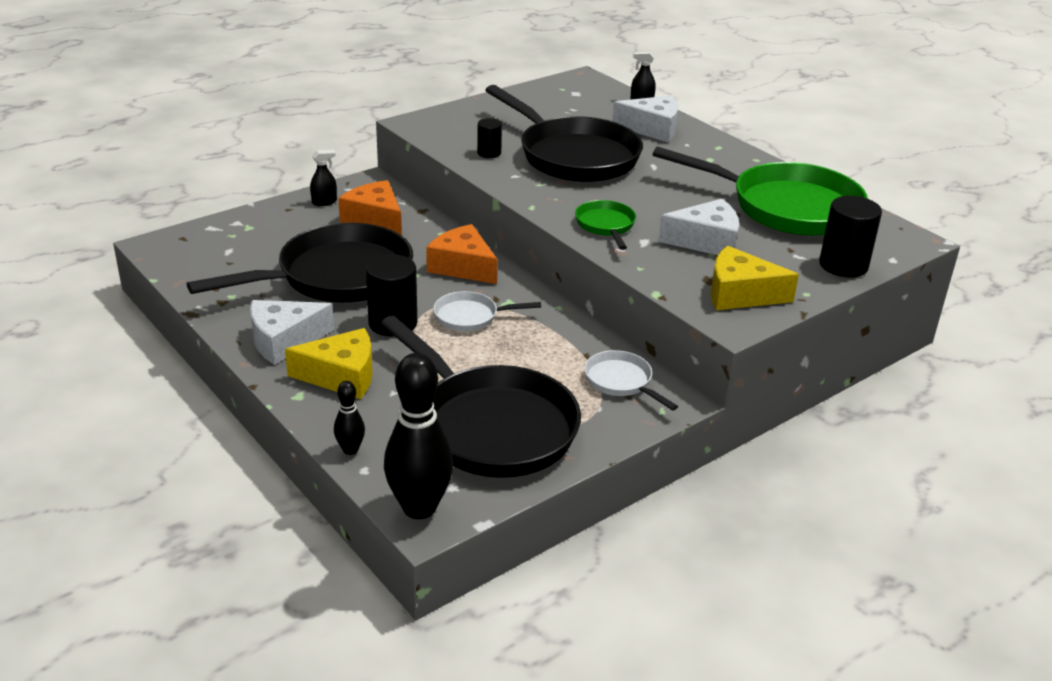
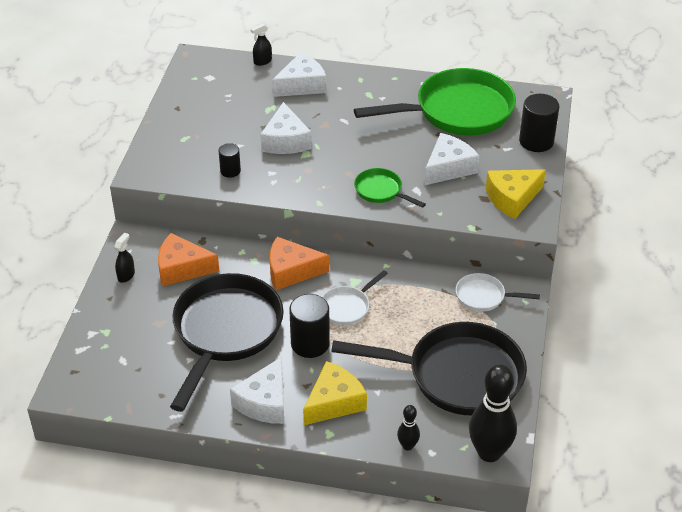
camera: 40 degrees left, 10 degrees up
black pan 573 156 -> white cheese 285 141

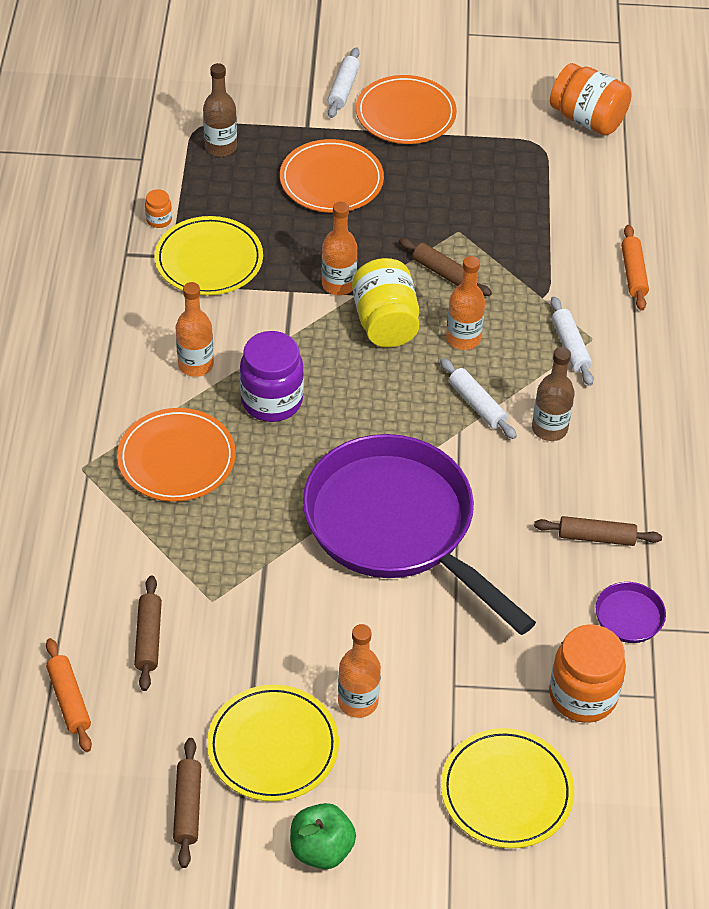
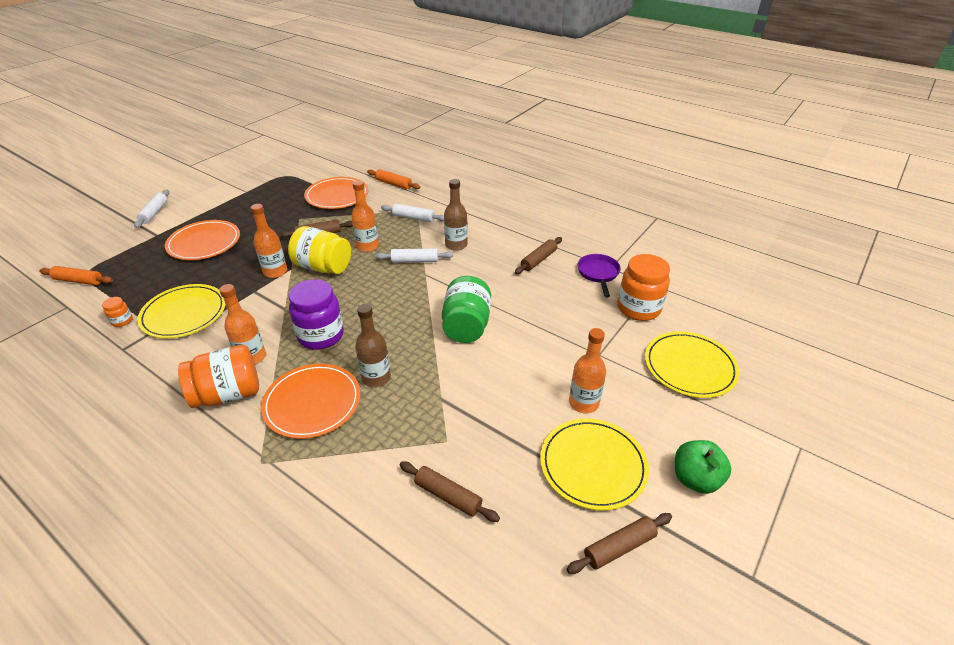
camera: 55 degrees left, 10 degrees down
white rolling pin 343 89 -> white rolling pin 154 213, 45 degrees clockwise
brown bottle 221 147 -> brown bottle 376 378, relocated
orange jar 587 119 -> orange jar 228 394, relocated
orange plate 405 114 -> orange plate 337 196, relocated
purple pan 397 526 -> green jar 466 326
orange rolling pin 69 700 -> orange rolling pin 79 281, relocated
brown rolling pin 187 807 -> brown rolling pin 619 547, 60 degrees counterclockwise

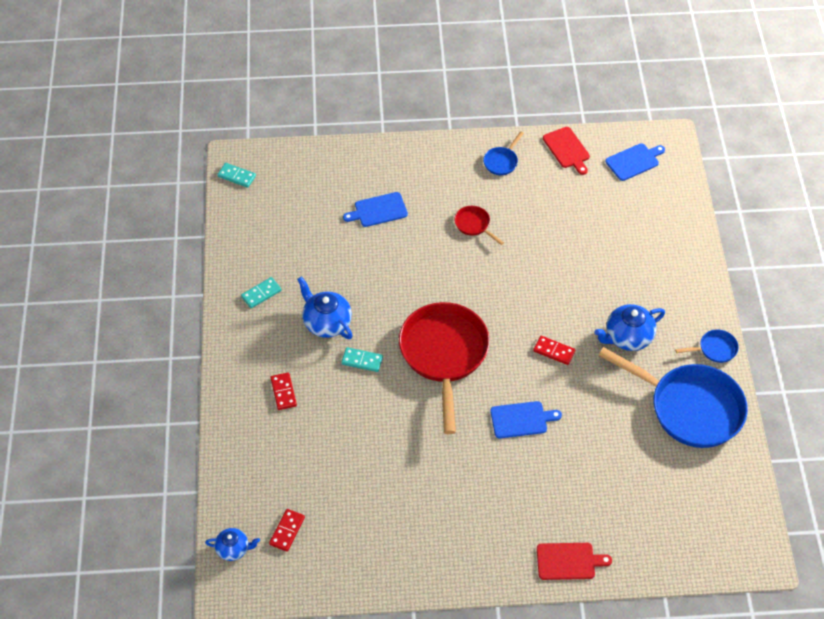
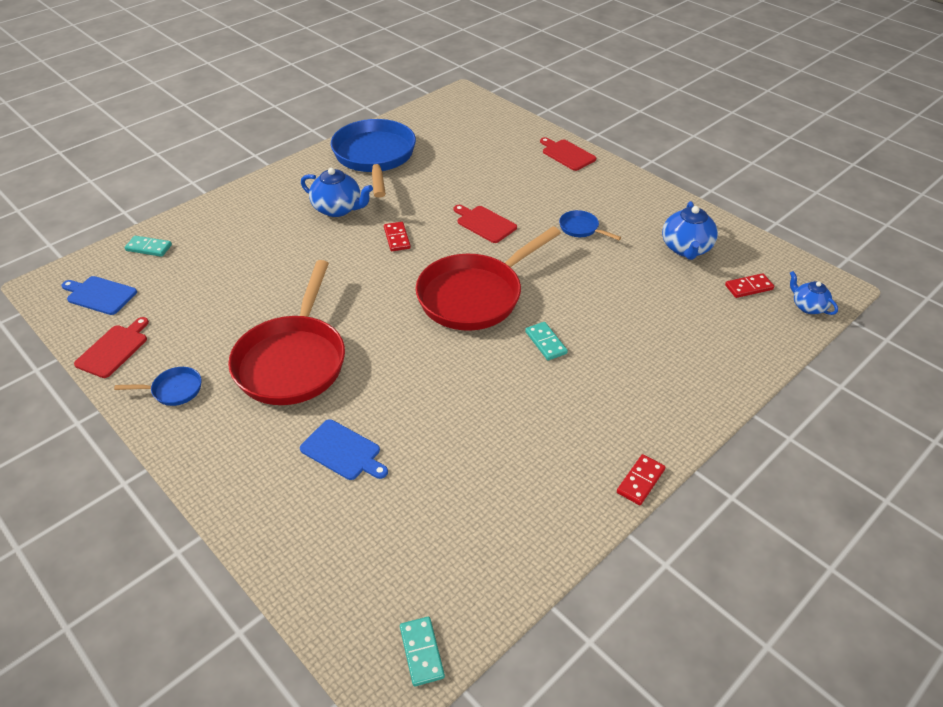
camera: 130 degrees left, 10 degrees down
red pan 474 225 -> red pan 293 361, x2.39
blue teapot 327 323 -> blue teapot 686 248, relocated
turquoise domino 261 294 -> turquoise domino 149 248, relocated
blue pan 715 349 -> blue pan 581 228, relocated
red domino 283 392 -> red domino 640 481, relocated
blue cutting board 521 419 -> red cutting board 484 223

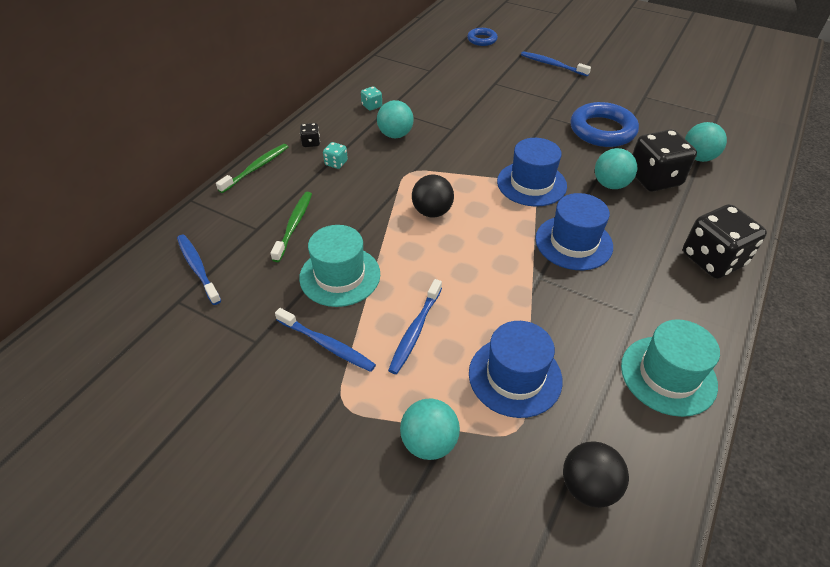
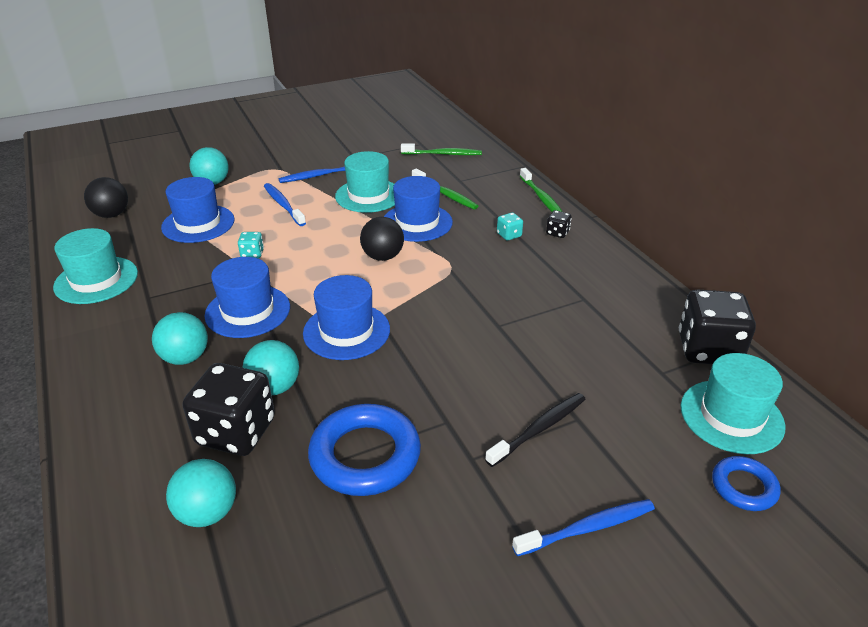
camera: 125 degrees right, 10 degrees down
turquoise dice 372 106 -> turquoise dice 252 254, relocated
turquoise ball 395 135 -> turquoise ball 185 358, relocated
black dice 713 259 -> black dice 708 350, relocated
blue toothbrush 198 268 -> green toothbrush 443 154
none -> blue hat 417 222
none -> turquoise hat 731 416
none -> black toothbrush 539 429

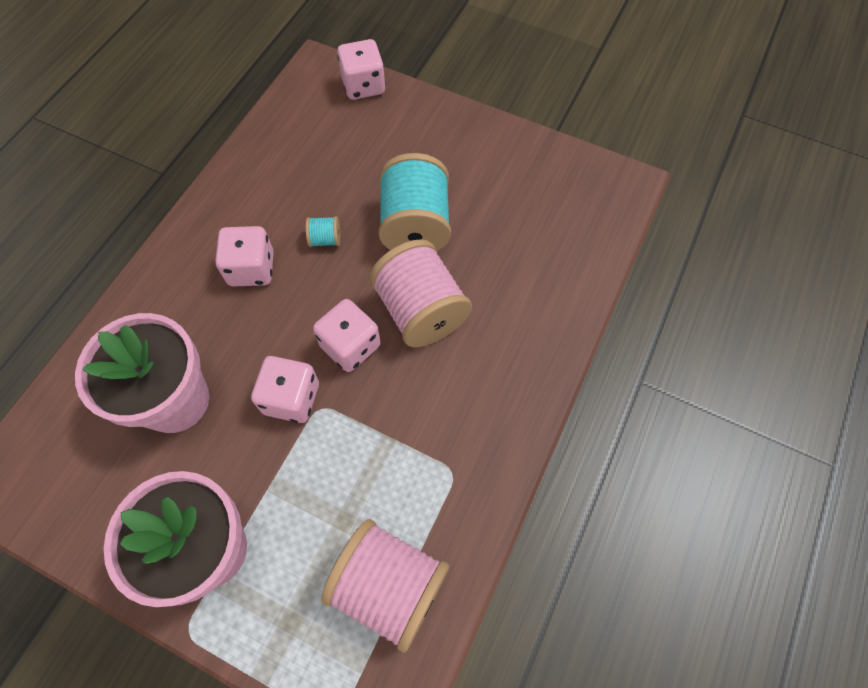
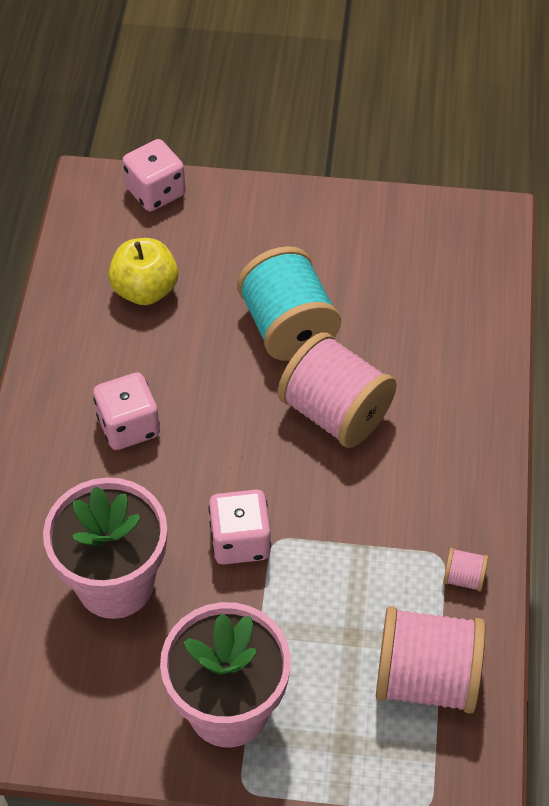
camera: 20 degrees left, 10 degrees down
turquoise spool 325 239 -> none
pink dice 350 346 -> none
none -> yellow apple 145 290
none -> pink spool 463 578

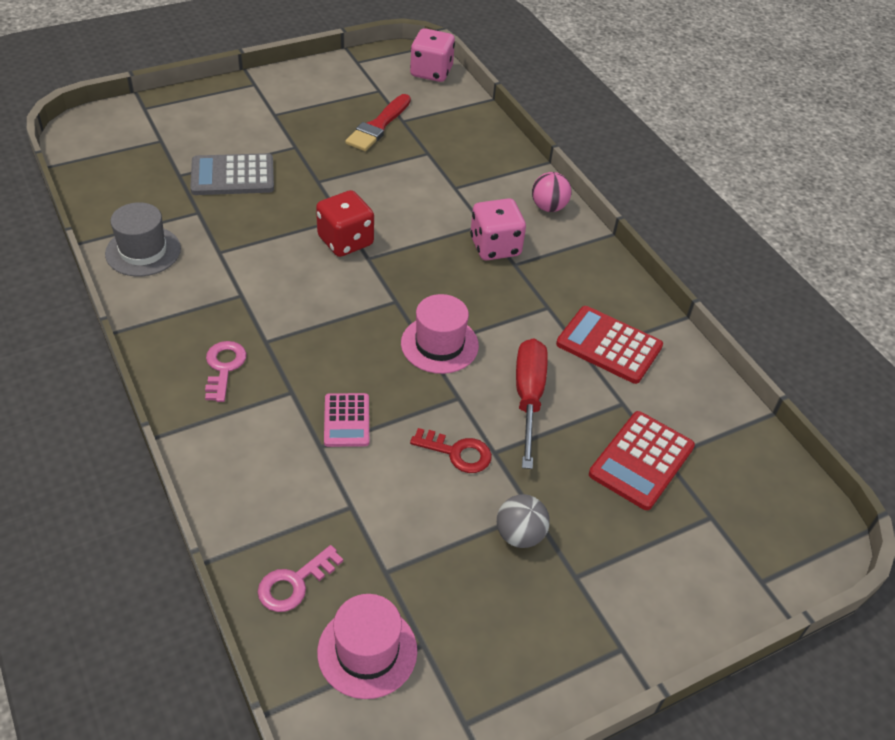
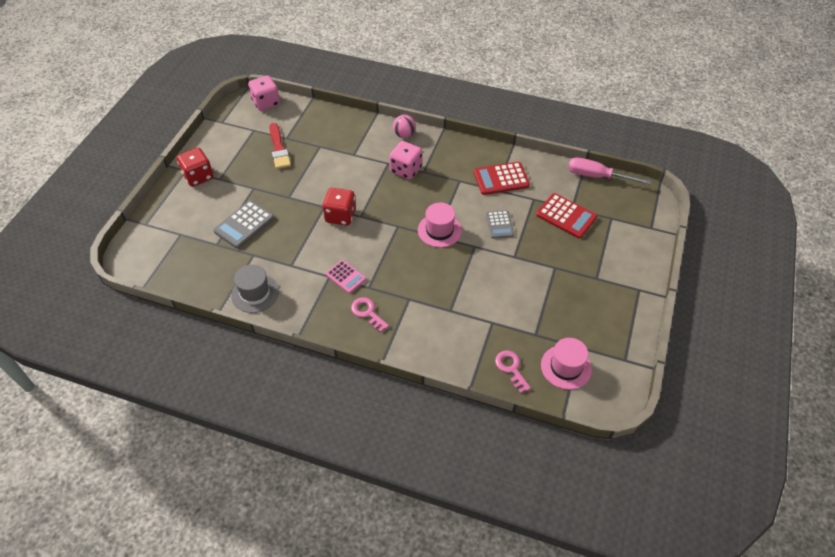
camera: 40 degrees left, 5 degrees up
red screwdriver 528 398 -> grey calculator 499 225
pink calculator 346 420 -> pink calculator 346 277, relocated
red calculator 641 460 -> red calculator 566 216, 45 degrees counterclockwise
red key 457 453 -> none
grey ball 520 535 -> none
pink key 294 583 -> pink key 511 368, 150 degrees clockwise
none -> red dice 198 176
none -> pink screwdriver 597 176

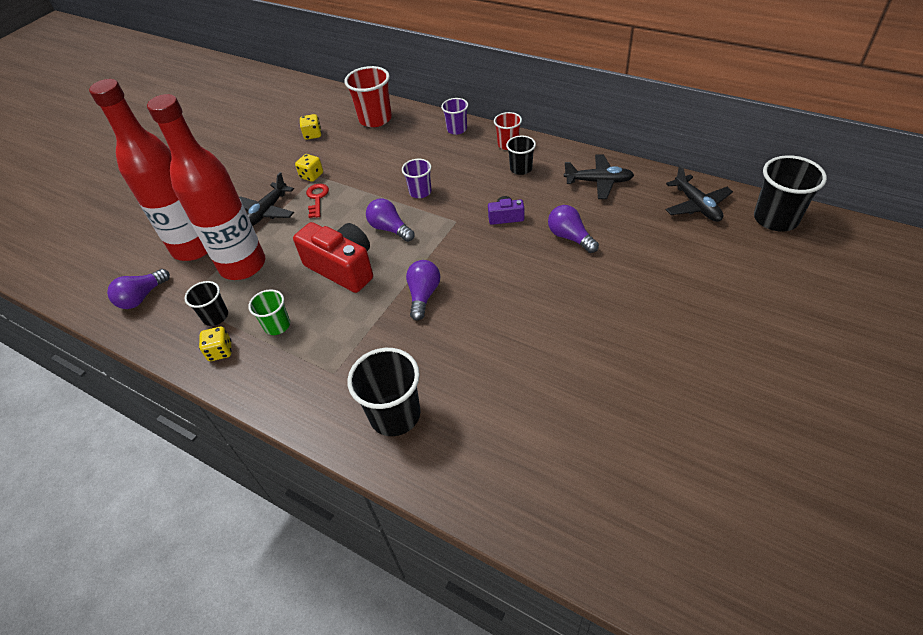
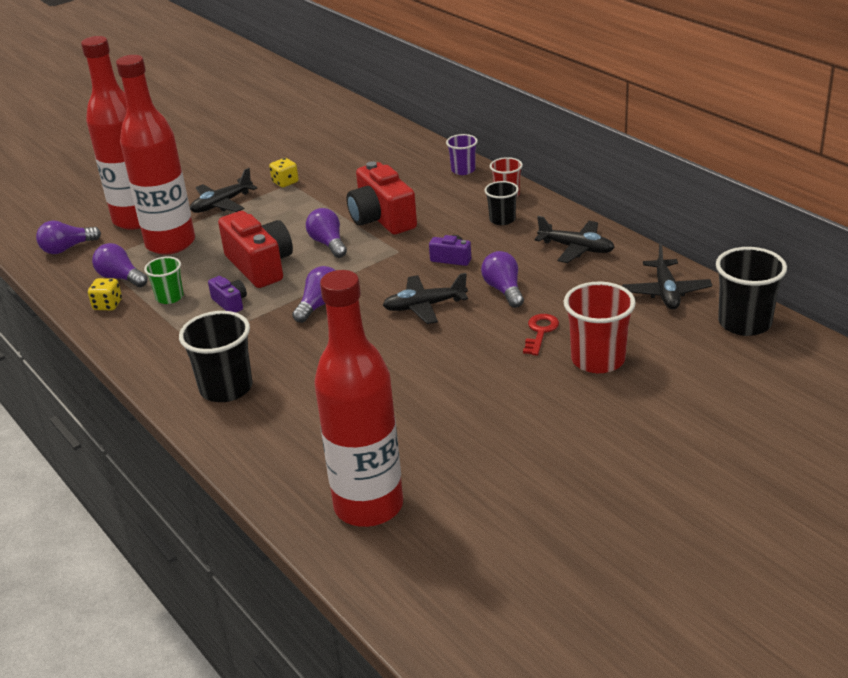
camera: 20 degrees right, 15 degrees down
red cup 375 119 -> red cup 598 360, relocated
yellow dice 313 135 -> none
purple cup 420 192 -> red camera 382 218
red key 317 198 -> red key 540 332, relocated
black cup 215 316 -> purple light bulb 120 278
none -> red bottle 368 506
none -> black plane 424 306
none -> purple camera 230 303

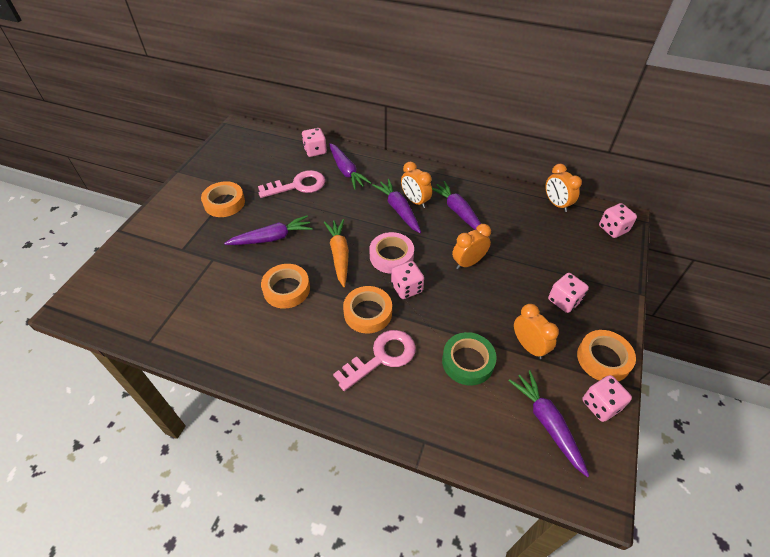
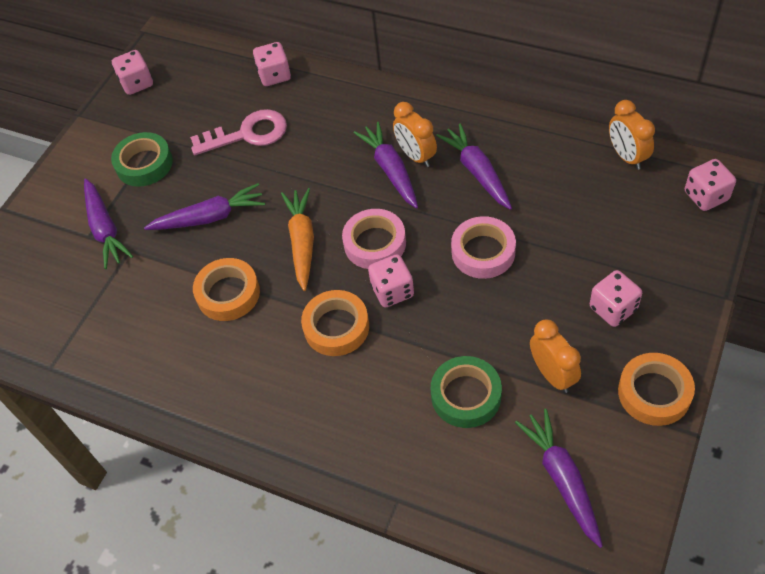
camera: 10 degrees right, 5 degrees up
purple carrot 346 171 -> purple carrot 105 229, relocated
orange tape 224 203 -> green tape 144 164
orange clock 468 262 -> pink tape 483 252
pink key 381 357 -> none
pink dice 600 405 -> pink dice 137 83, relocated

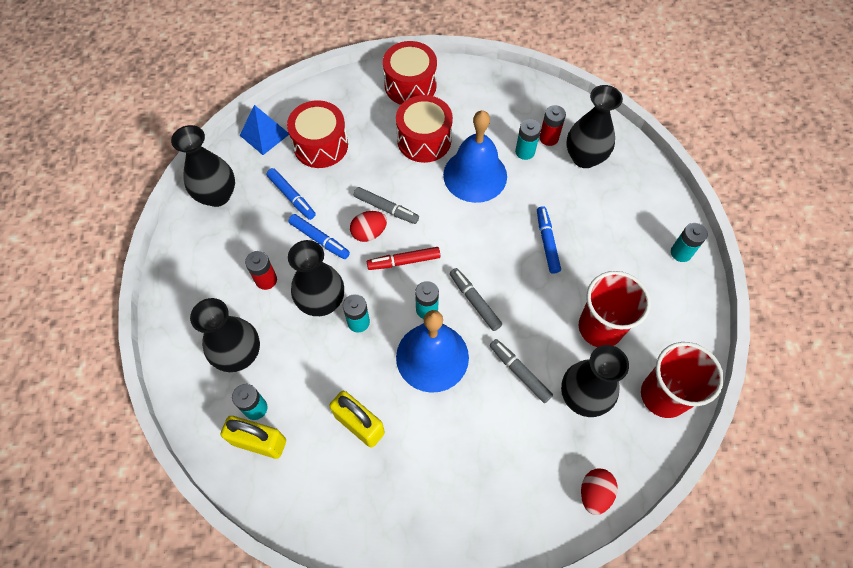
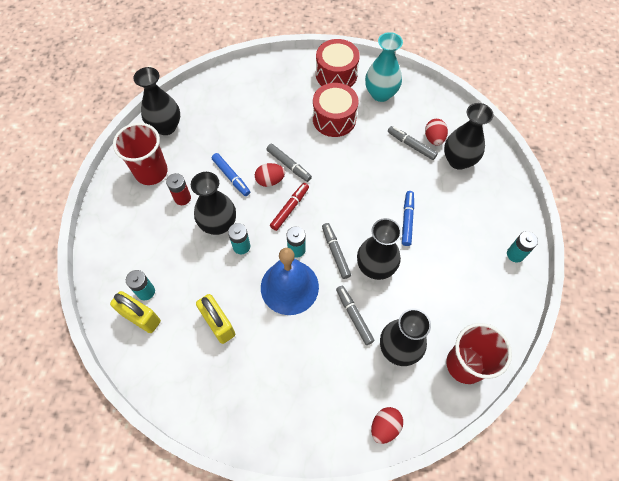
camera: 15 degrees right, 0 degrees up
red drum 320 145 -> none
blue pyramid 264 134 -> none
red battery 549 138 -> red egg 434 138
blue bell 475 175 -> none
turquoise battery 525 152 -> grey marker 411 145
blue marker 292 197 -> none
red marker 403 261 -> red marker 290 208, 120 degrees clockwise
red cup 600 327 -> red cup 151 172, relocated
black vase 239 354 -> black vase 375 267, relocated
none -> turquoise vase 380 94

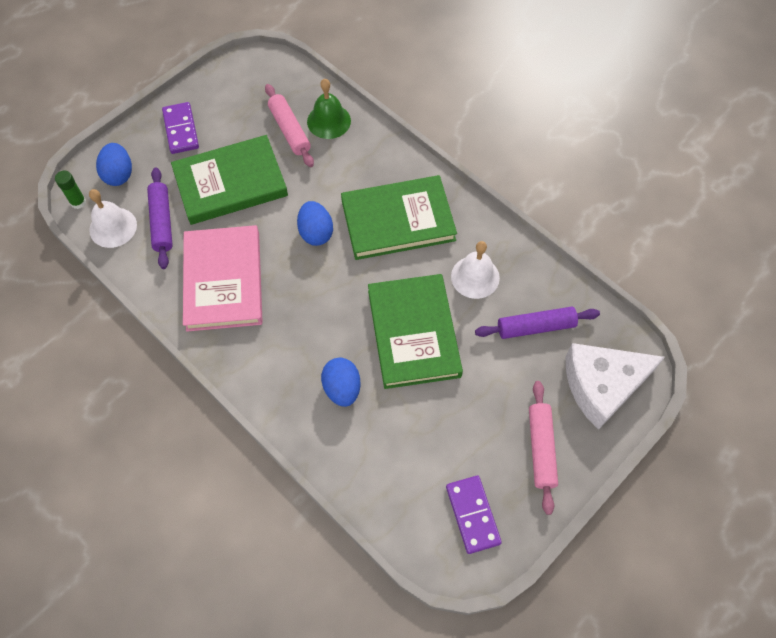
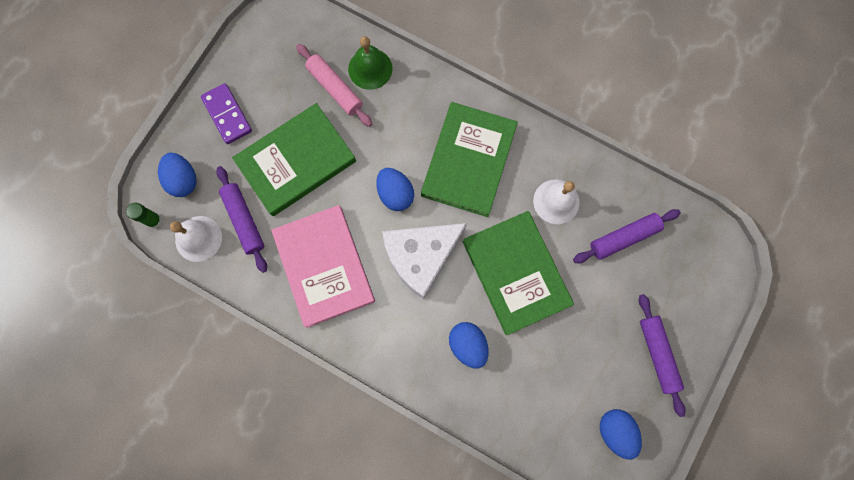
camera: 15 degrees left, 15 degrees up
green book 398 220 -> green book 468 161, 45 degrees counterclockwise
white cheese 602 386 -> white cheese 421 257, relocated
pink rolling pin 541 448 -> purple rolling pin 657 354
purple domino 473 515 -> blue egg 615 431

